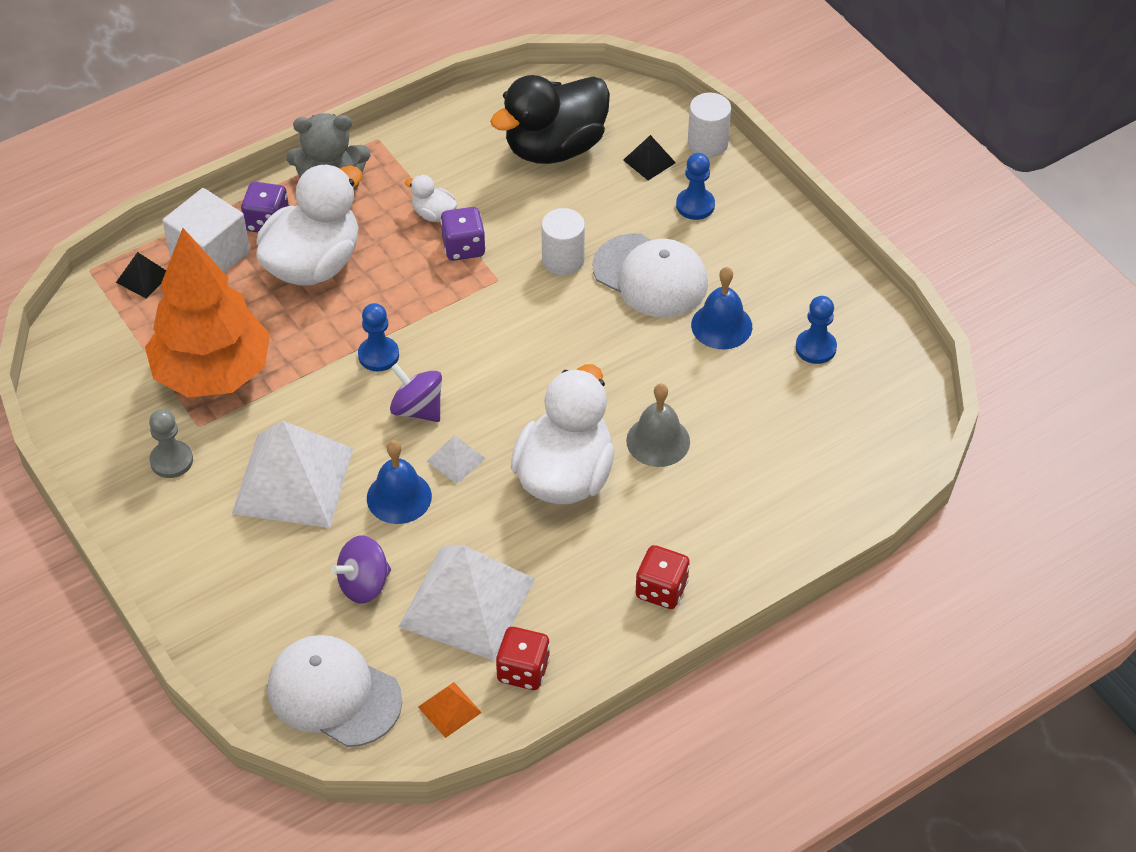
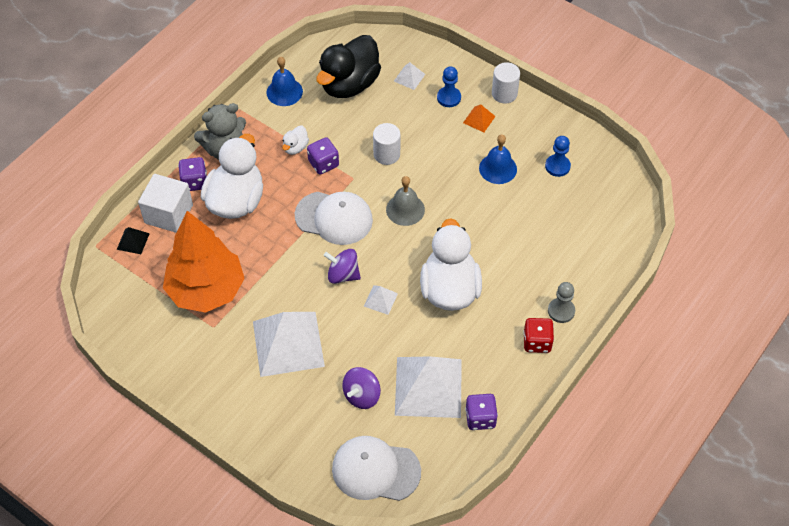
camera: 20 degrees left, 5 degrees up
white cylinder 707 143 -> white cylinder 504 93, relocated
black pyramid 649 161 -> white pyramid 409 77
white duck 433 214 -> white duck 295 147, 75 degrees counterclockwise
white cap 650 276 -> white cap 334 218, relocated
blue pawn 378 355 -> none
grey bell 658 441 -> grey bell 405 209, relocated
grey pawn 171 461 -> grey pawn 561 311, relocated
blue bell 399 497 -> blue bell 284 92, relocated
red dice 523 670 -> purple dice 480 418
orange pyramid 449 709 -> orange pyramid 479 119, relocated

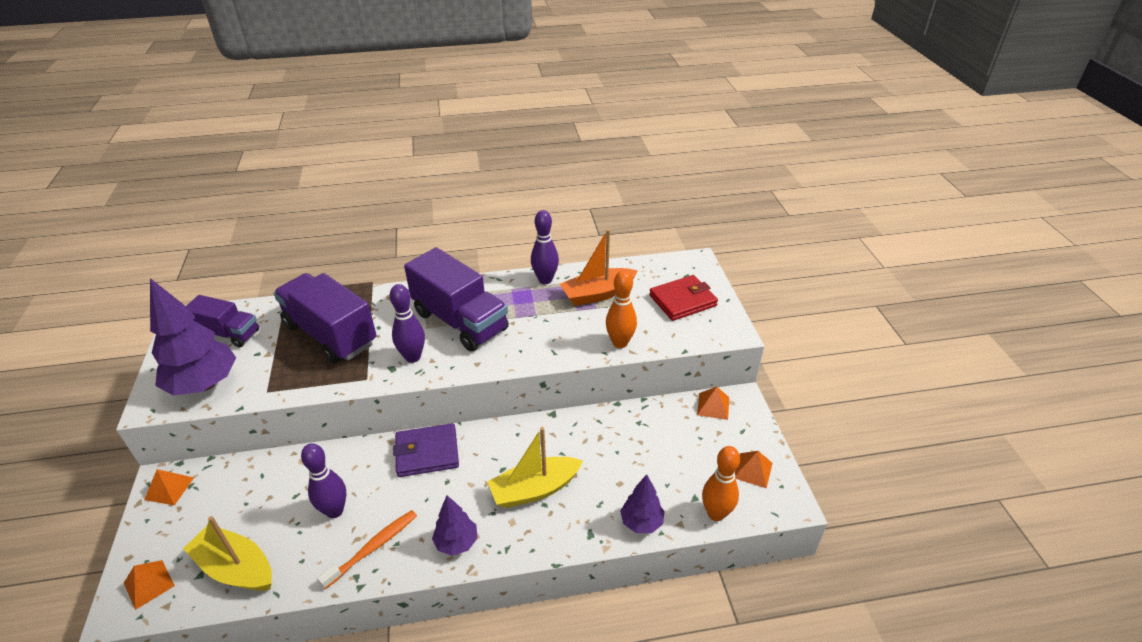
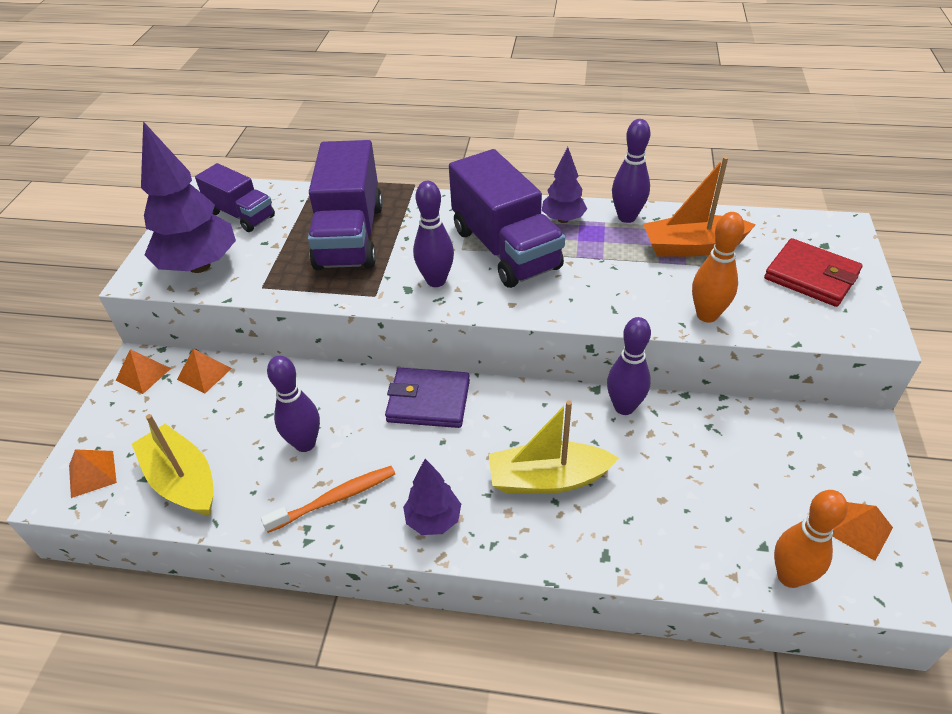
camera: 20 degrees right, 5 degrees up
purple truck 330 334 -> purple truck 350 236, 150 degrees counterclockwise
red wallet 682 300 -> red wallet 811 276, 45 degrees clockwise
orange pyramid 713 406 -> orange pyramid 204 373, relocated
purple tree 641 522 -> purple tree 563 219, relocated
none -> purple bowling pin 624 407

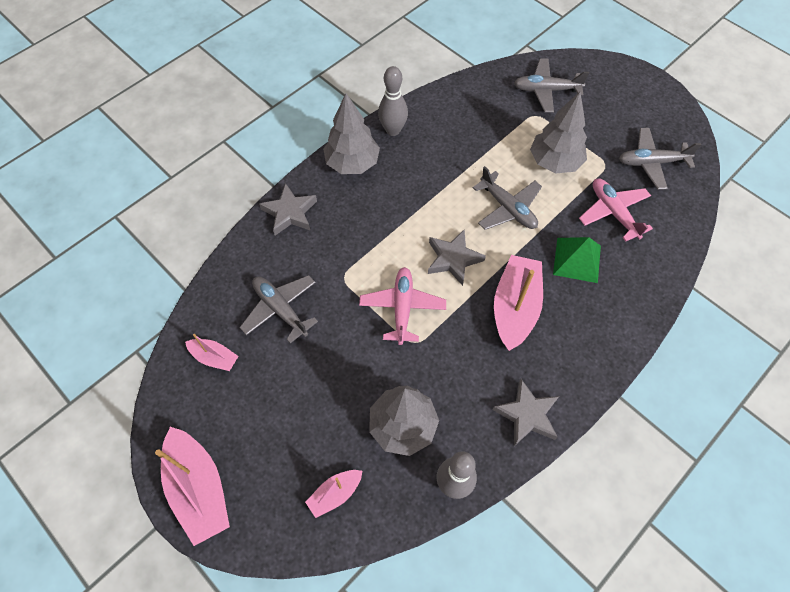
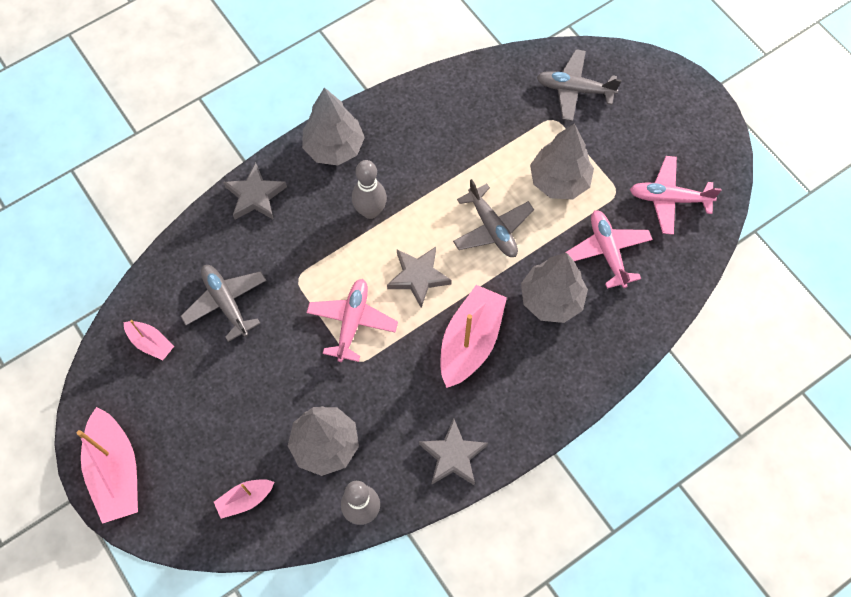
camera: 10 degrees right, 5 degrees up
grey bowling pin 393 130 -> grey bowling pin 370 211, relocated
grey plane 651 163 -> pink plane 669 199
green pyramid 577 260 -> grey tree 551 299

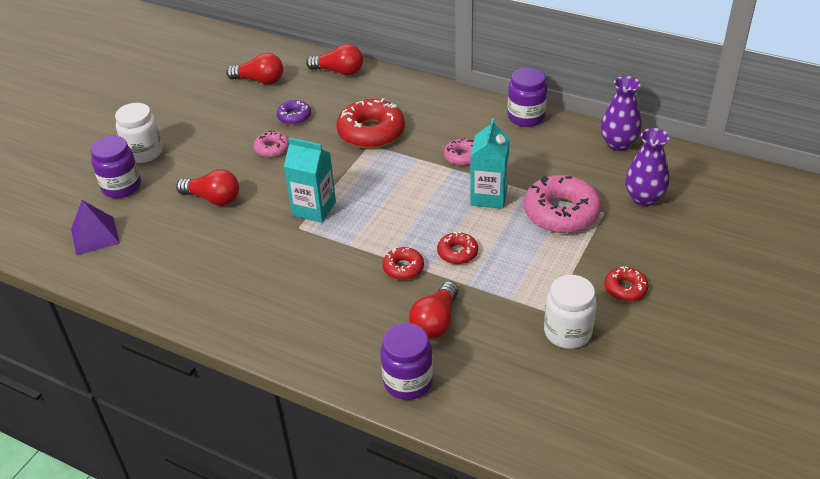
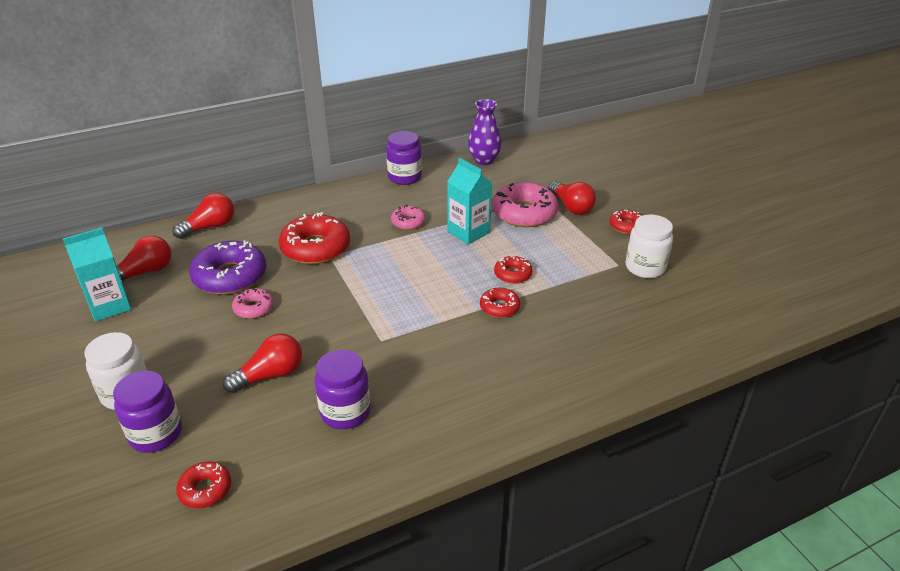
camera: 55 degrees left, 5 degrees down
purple donut 294 117 -> purple donut 230 276, x1.93
purple vase 644 198 -> none
turquoise carton 314 209 -> turquoise carton 109 306, relocated
purple pyramid 95 236 -> red donut 205 489
red light bulb 435 322 -> red light bulb 571 207, relocated
purple jar 408 382 -> purple jar 345 412, relocated

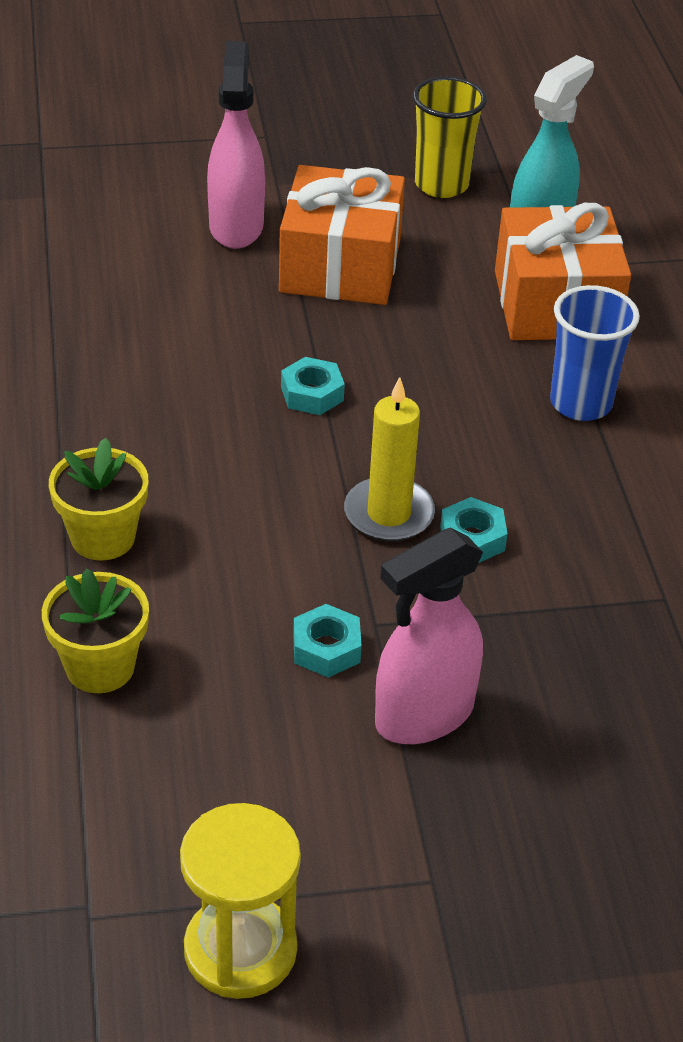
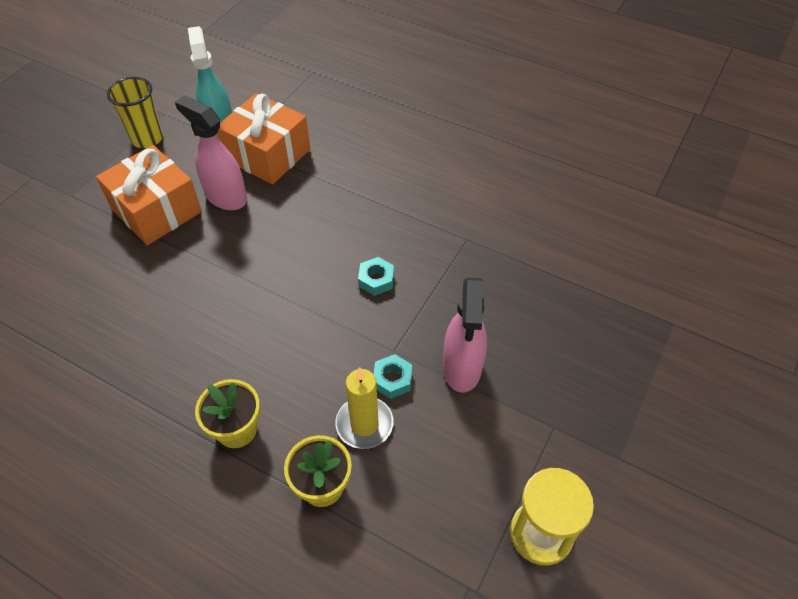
camera: 50 degrees left, 10 degrees up
pink spray bottle 236 226 -> pink spray bottle 225 197, relocated
blue cup 580 403 -> none
turquoise nut 312 394 -> none
yellow candle 389 514 -> yellow candle 364 424, relocated

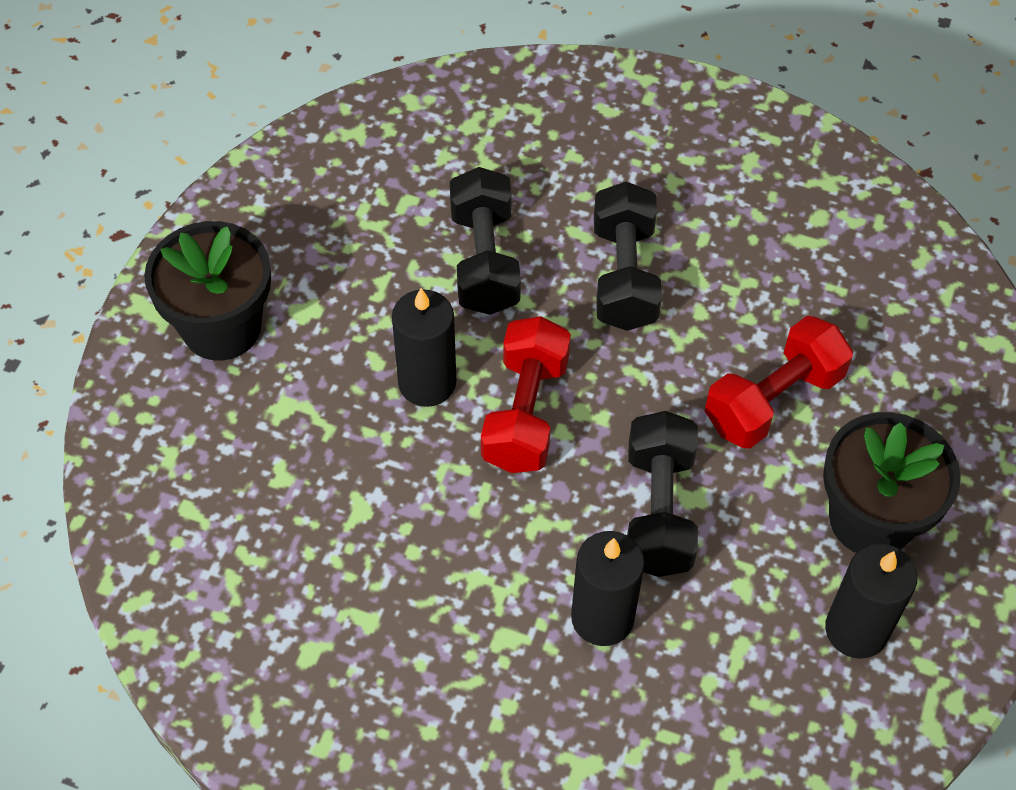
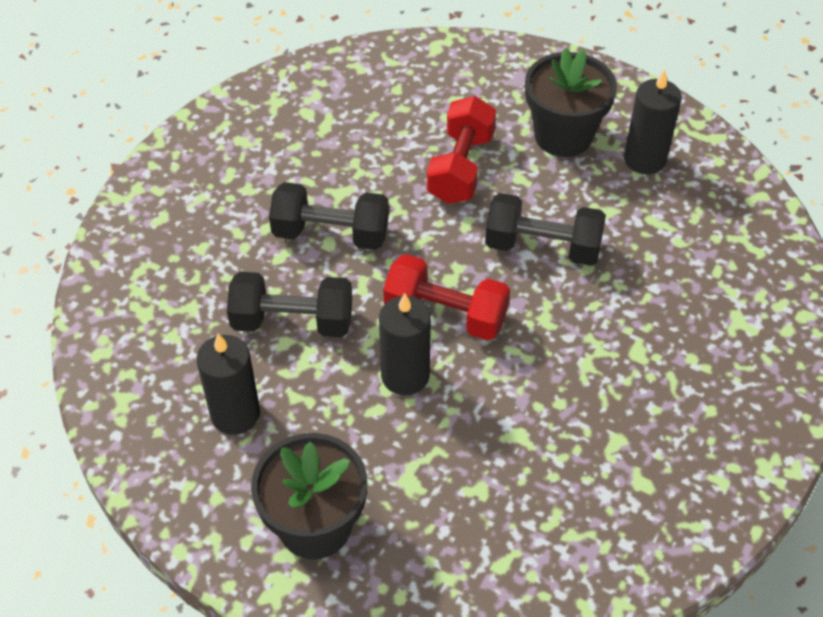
camera: 80 degrees left, 5 degrees down
red dumbbell 773 400 -> red dumbbell 460 167, 45 degrees clockwise
black candle 602 618 -> black candle 235 414, relocated

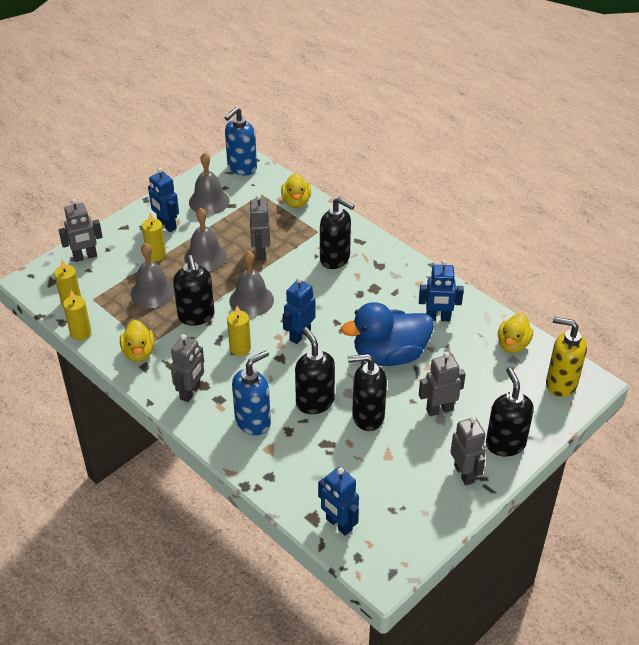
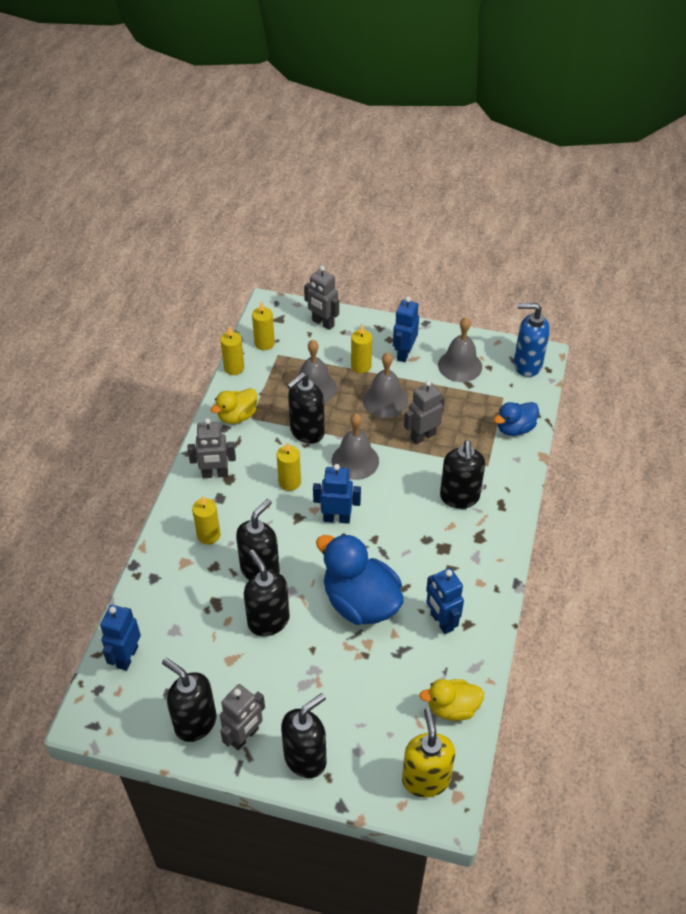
camera: 60 degrees right, 5 degrees up
yellow duck 296 202 -> blue duck 515 428
blue soap dispenser 253 421 -> yellow candle 208 535
grey robot 439 409 -> none
none -> black soap dispenser 195 722

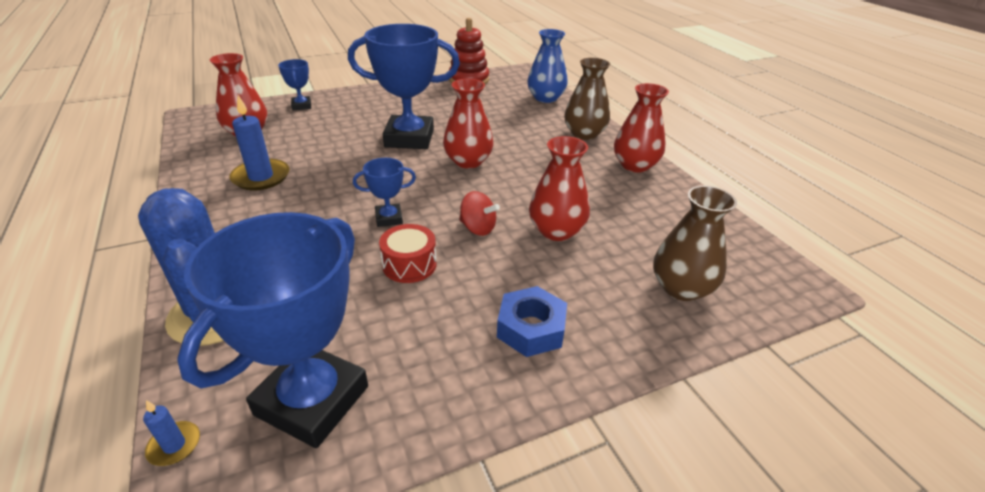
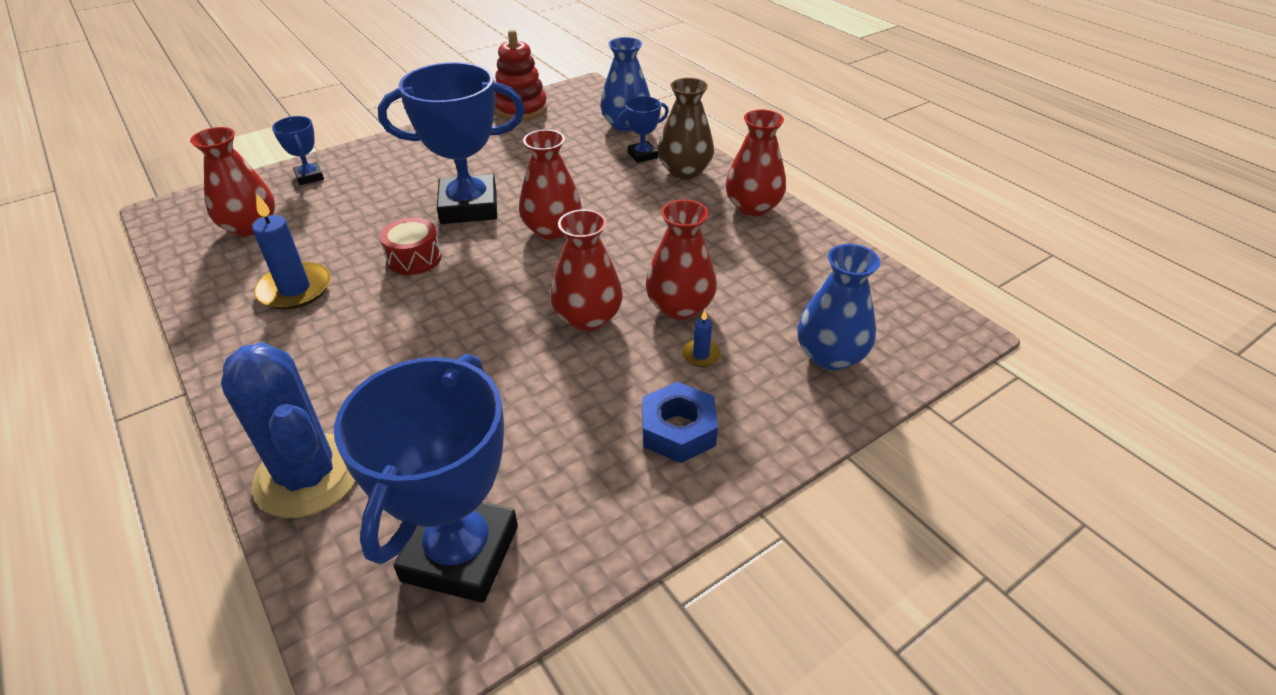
camera: 10 degrees left, 5 degrees up
blue trophy 389 218 -> blue trophy 642 155, relocated
brown vase 681 288 -> blue vase 830 355
red spinning top 478 228 -> red vase 588 318
red drum 409 265 -> red drum 414 258, relocated
blue candle 174 445 -> blue candle 701 355, relocated

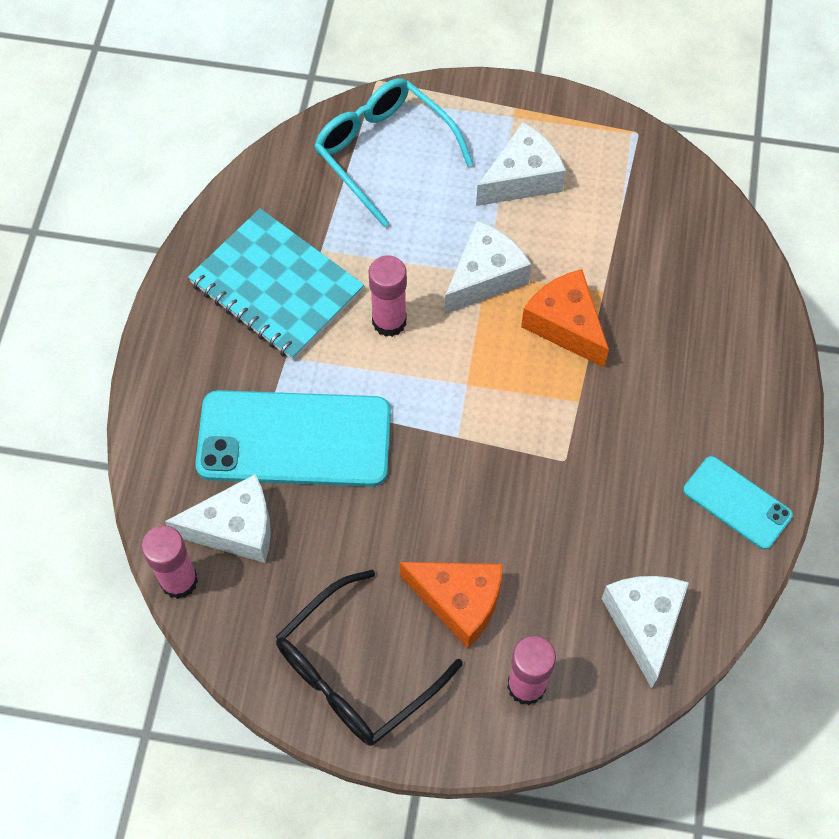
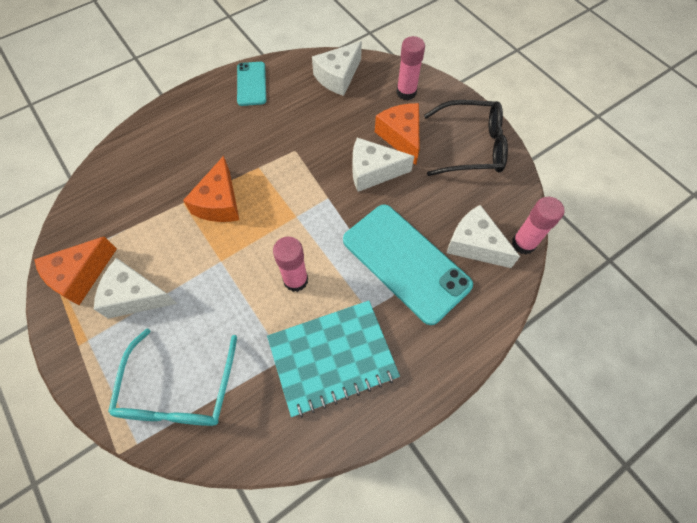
camera: 135 degrees left, 0 degrees up
turquoise notebook 276 287 -> turquoise notebook 332 358, 75 degrees clockwise
white cheese 485 277 -> white cheese 373 171, relocated
none -> orange cheese 80 275

